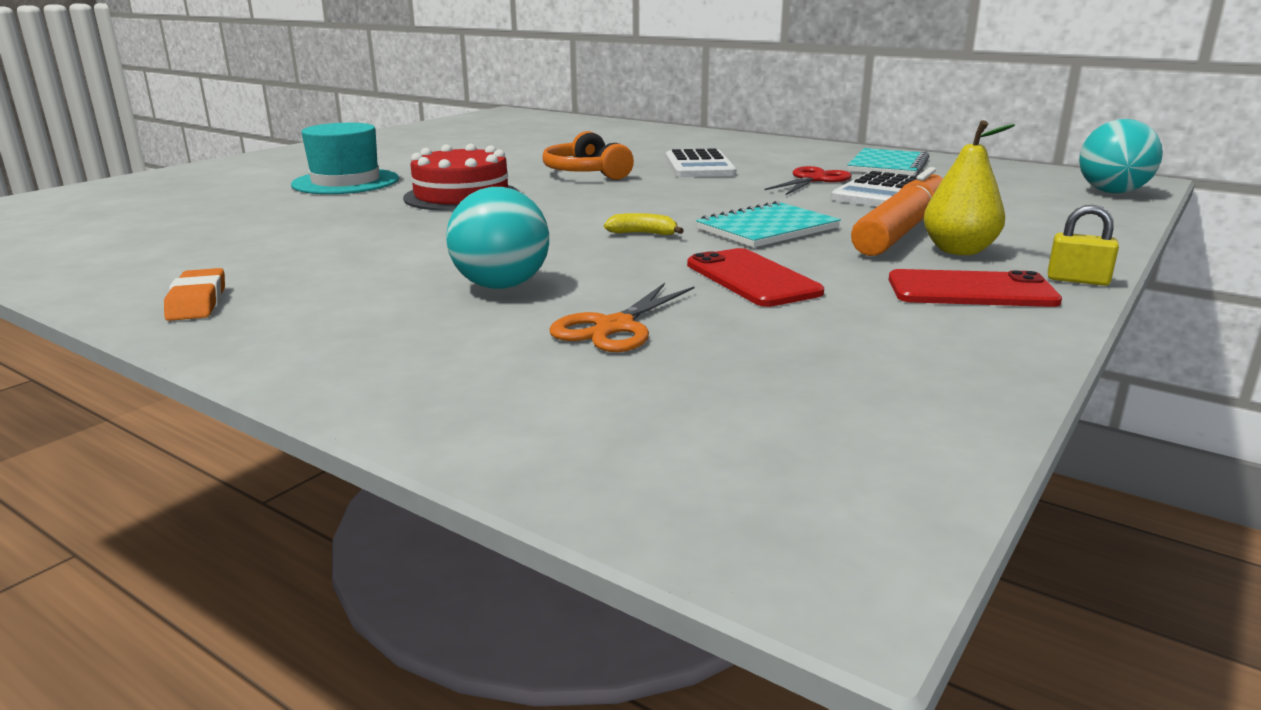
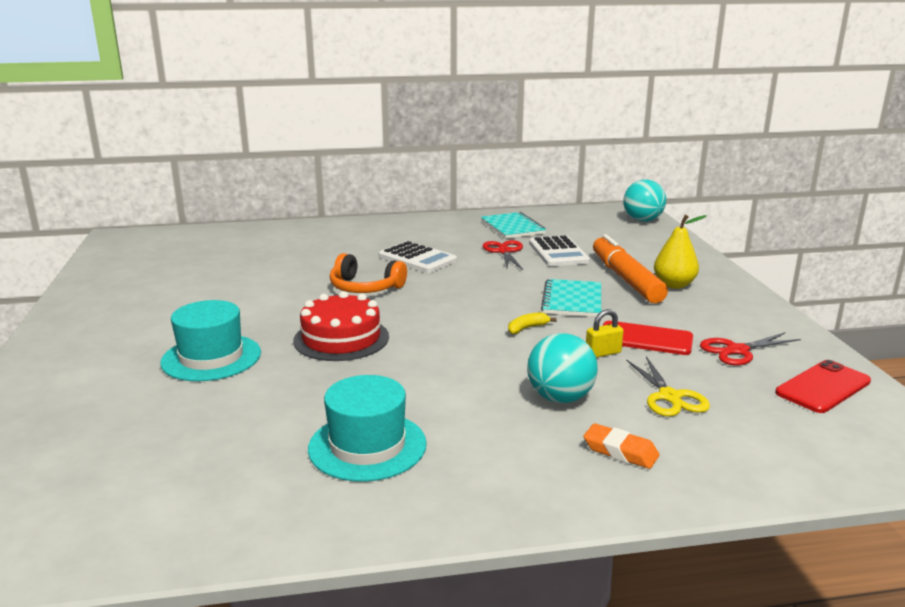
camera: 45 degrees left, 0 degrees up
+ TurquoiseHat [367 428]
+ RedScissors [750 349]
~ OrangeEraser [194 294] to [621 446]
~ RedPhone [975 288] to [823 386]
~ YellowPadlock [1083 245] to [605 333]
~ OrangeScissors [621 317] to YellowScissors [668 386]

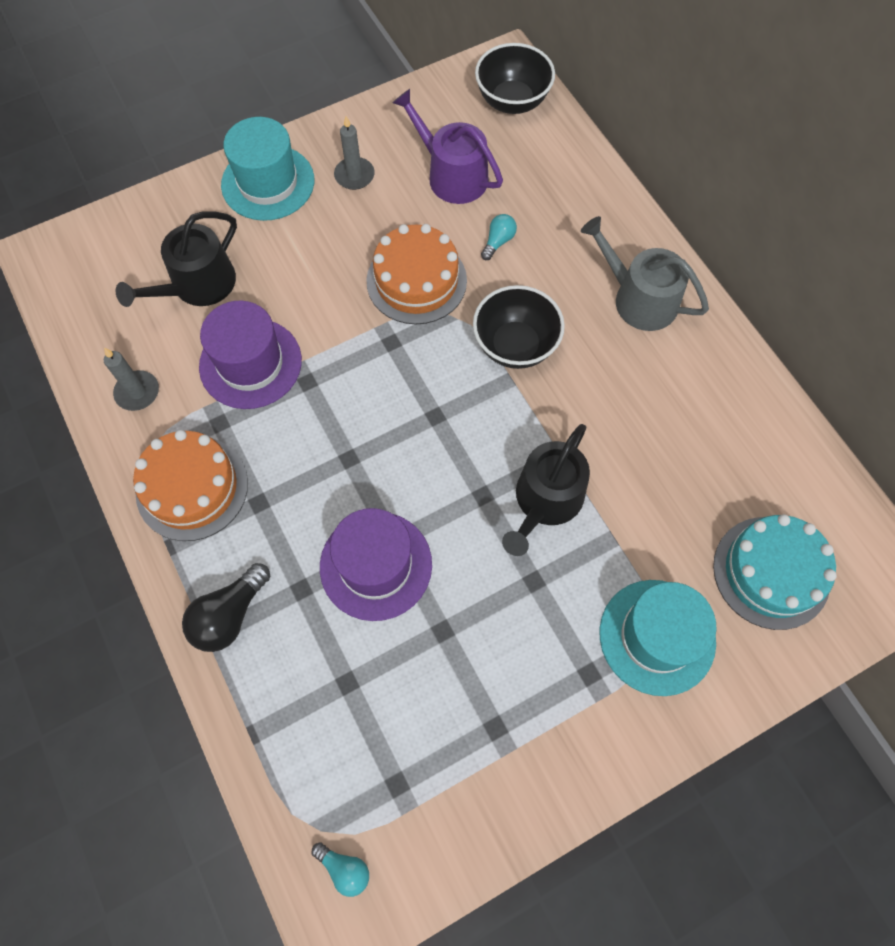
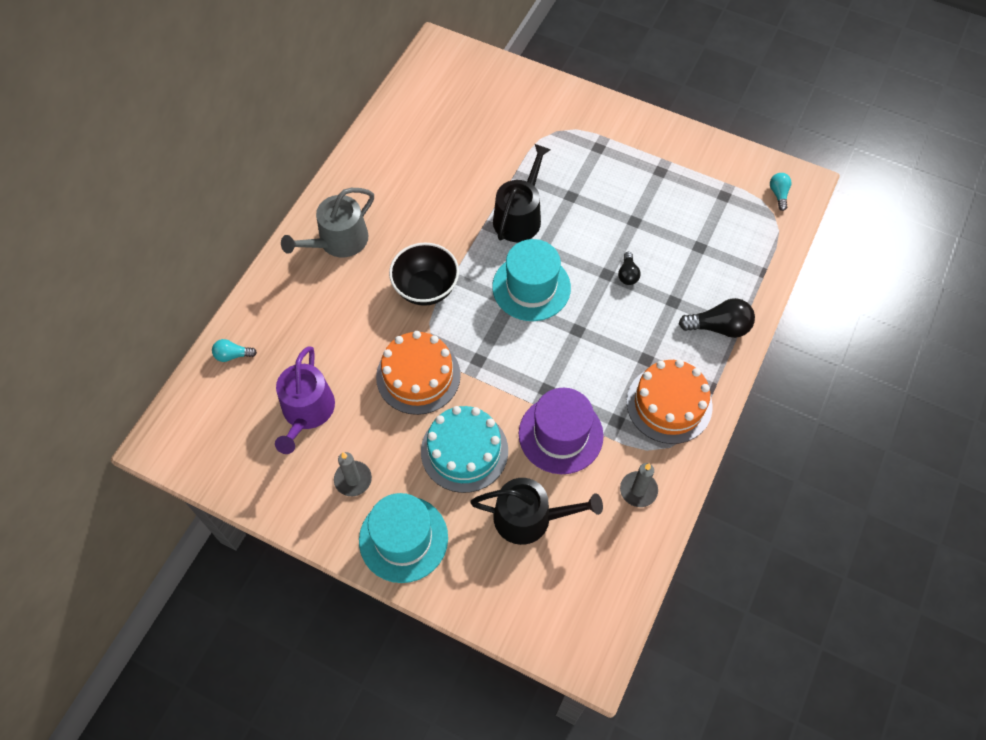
camera: 125 degrees left, 5 degrees down
- BlackBowl [515 78]
~ TurquoiseLightBulb [499 237] to [234 350]
~ TurquoiseHat [658 638] to [531 280]
~ TurquoiseCake [775 572] to [464 449]
~ PurpleHat [376 564] to BlackLightBulb [629 268]
~ BlackWateringCan [546 490] = [522 193] 60 degrees counterclockwise
~ GreyWateringCan [645 273] = [327 222] 45 degrees clockwise

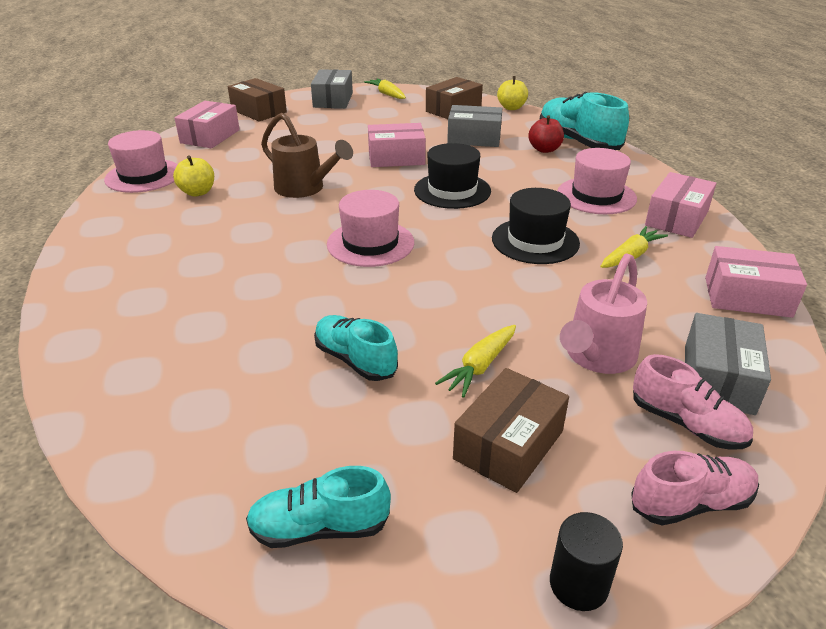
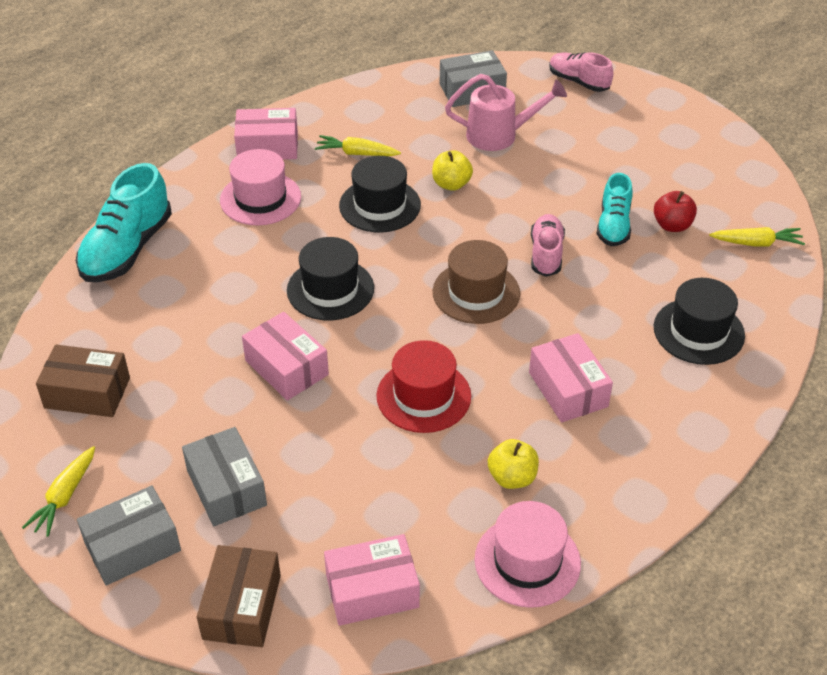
camera: 125 degrees left, 10 degrees up
- TurquoiseShoe [318 507]
- BrownBox [511 430]
- BlackCylinder [586 561]
+ BlackHat [699 321]
~ YellowCarrot [475 361] to [757 237]
~ GreyBox [474 126] to [224 476]
~ YellowApple [512 93] to [452 170]
~ RedApple [546 134] to [675 211]
~ PinkShoe [693 402] to [548 245]
~ PinkBox [756 282] to [571 378]
~ BrownWateringCan [307 155] to RedHat [423 386]
~ PinkHat [370 228] to BrownHat [476 282]

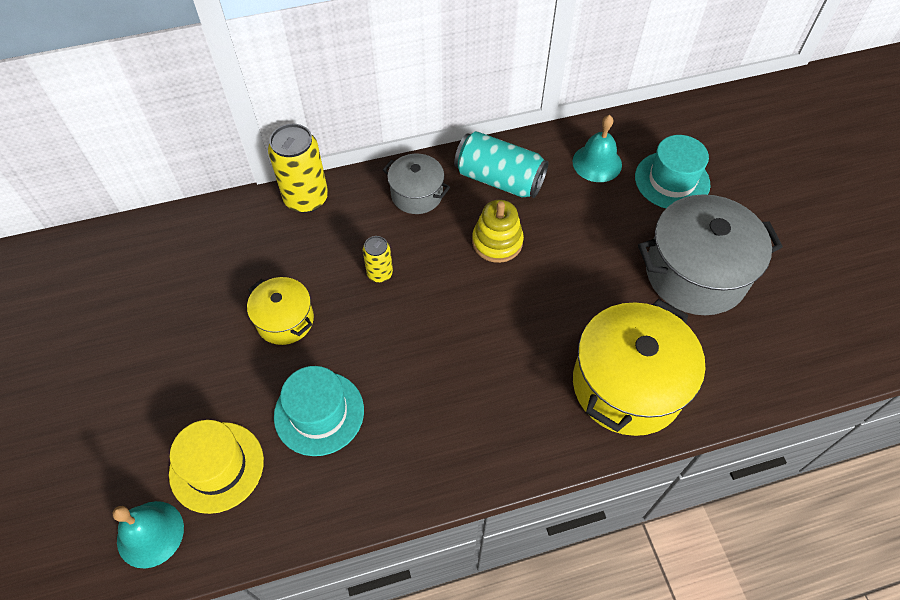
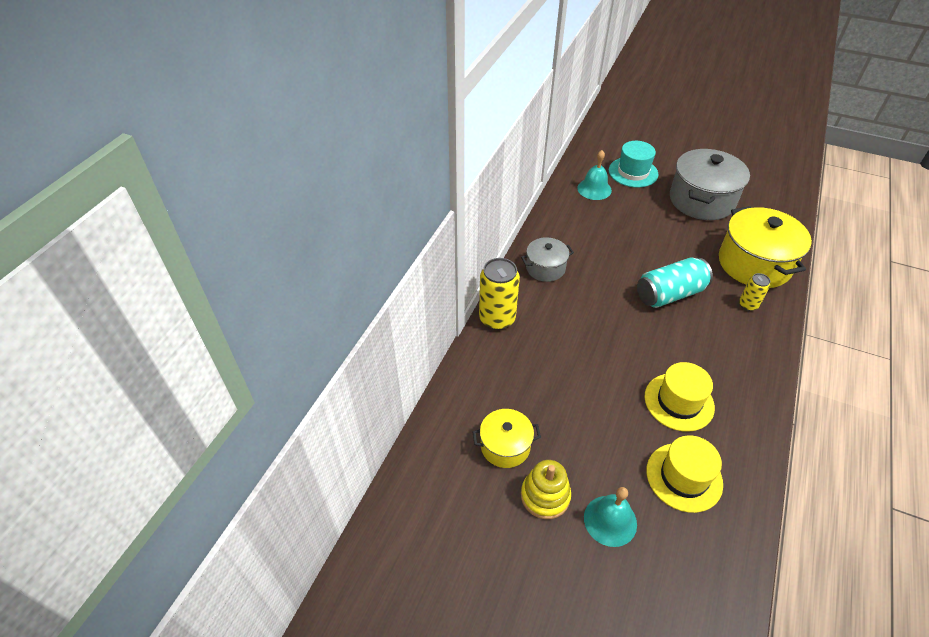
camera: 50 degrees left, 10 degrees down
~ TurquoiseBell [148 534] to [610 517]
~ YellowPot [280 311] to [506 438]
~ YellowCan [378 259] to [754 292]
~ TurquoiseCan [501 164] to [675 282]
~ YellowStackingToy [498 231] to [546 489]
~ TurquoiseHat [319 411] to YellowHat [679 397]

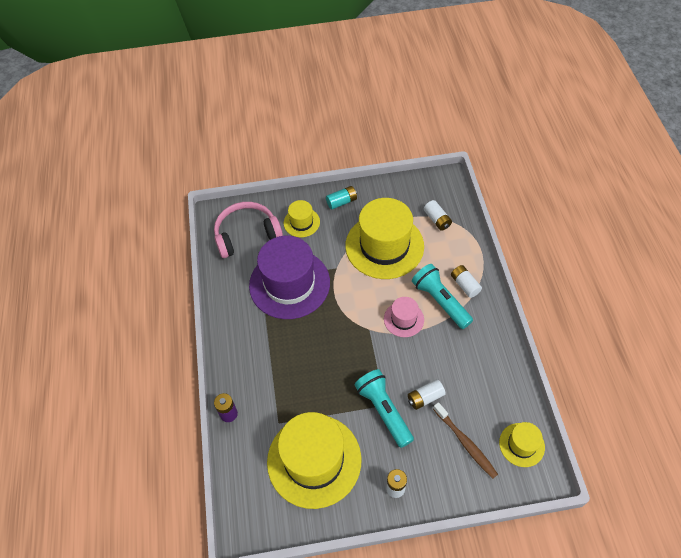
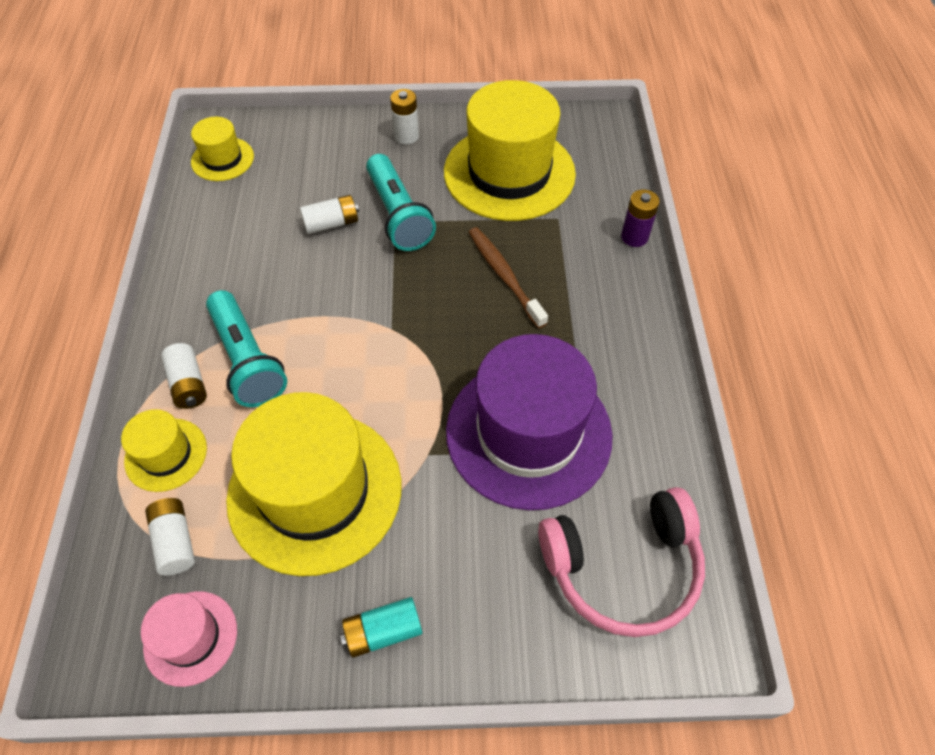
camera: 175 degrees left, 0 degrees up
~ YellowHat [302 218] to [164 450]
~ PinkHat [404 317] to [189 639]
~ BrownToothbrush [465 440] to [508 278]

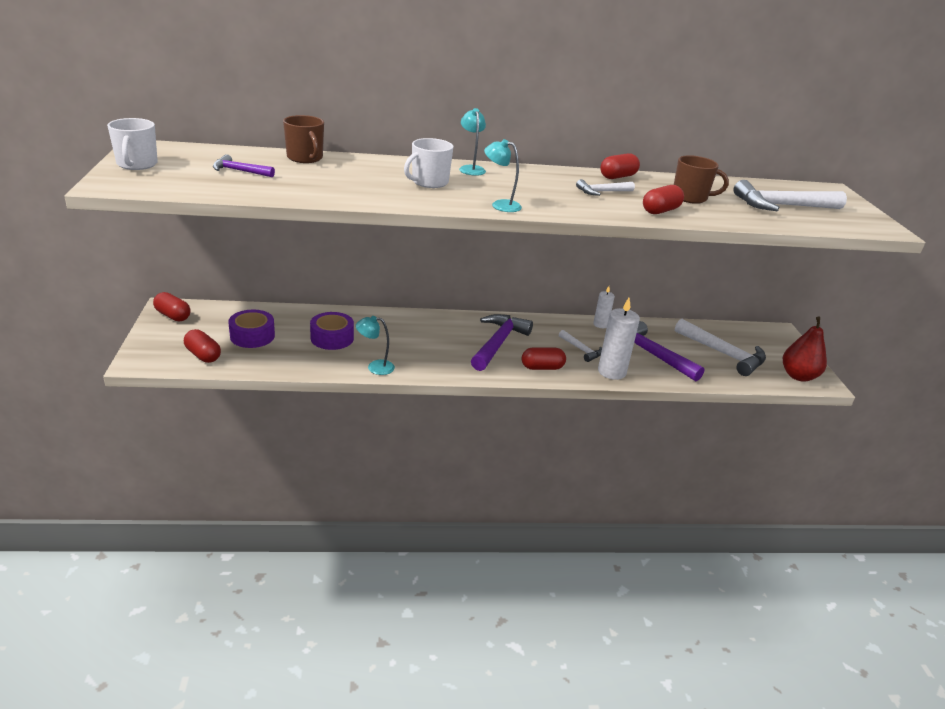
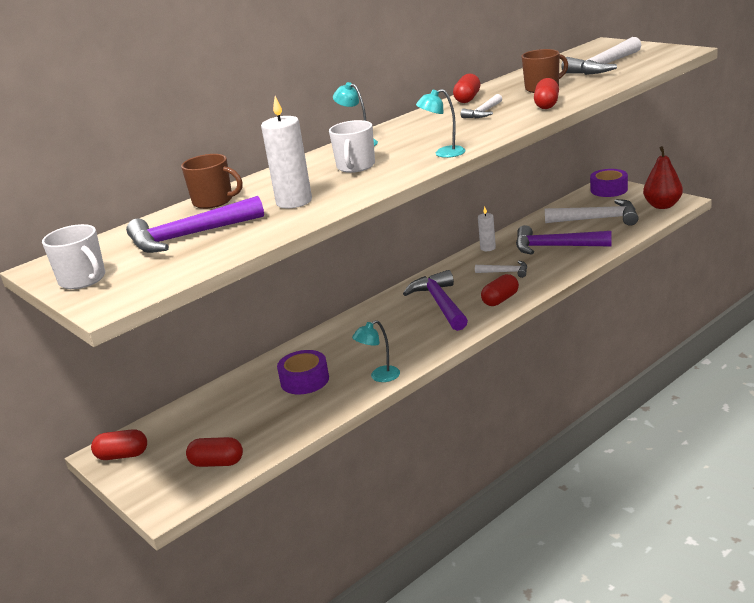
camera: 30 degrees left, 5 degrees down
~ PurpleTape [251 329] to [609 183]
~ WhiteCandle [619 339] to [286 152]
~ PurpleHammer [244 165] = [195 224] x1.87

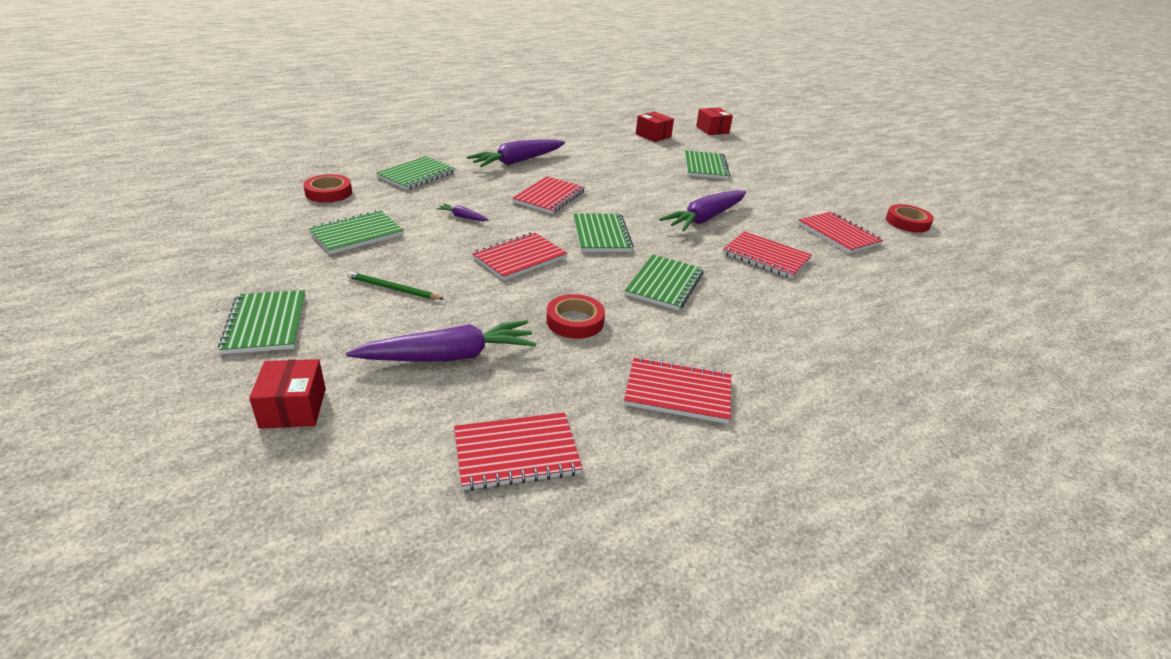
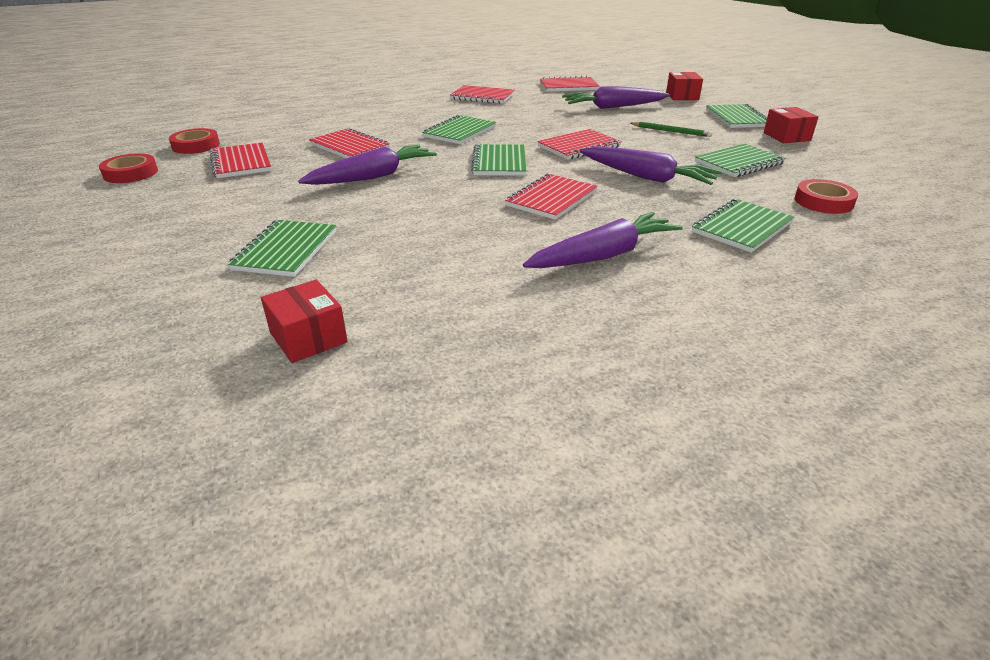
camera: 170 degrees left, 0 degrees up
~ RedTape [575 316] to [194 141]
~ RedBox [714 121] to [791 125]
~ PurpleCarrot [462 212] = [651 166] x2.29

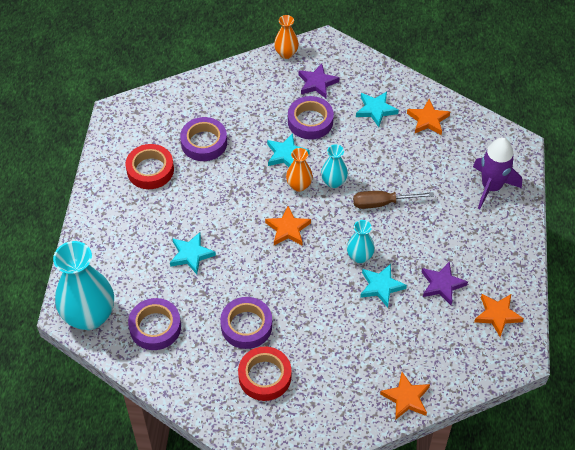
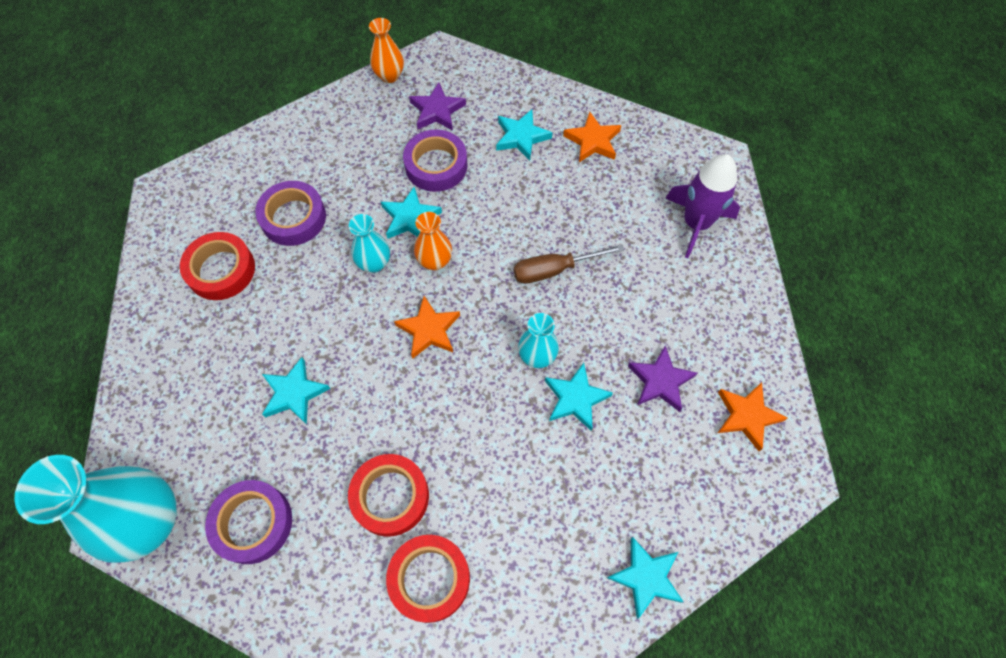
camera: 10 degrees left, 10 degrees up
~ TurquoiseVase [334 166] to [369 243]
~ PurpleTape [246 323] to RedTape [388 495]
~ OrangeStar [405 396] to TurquoiseStar [645 578]

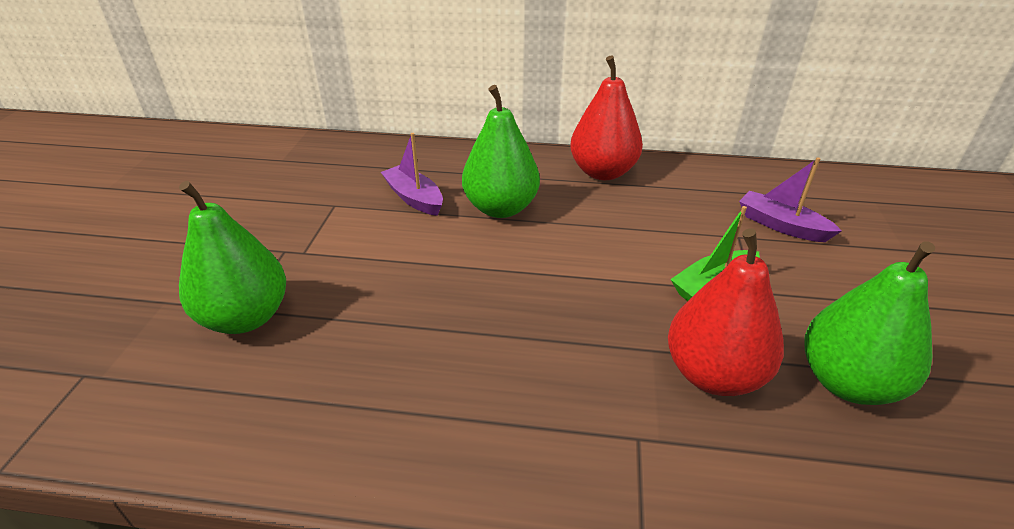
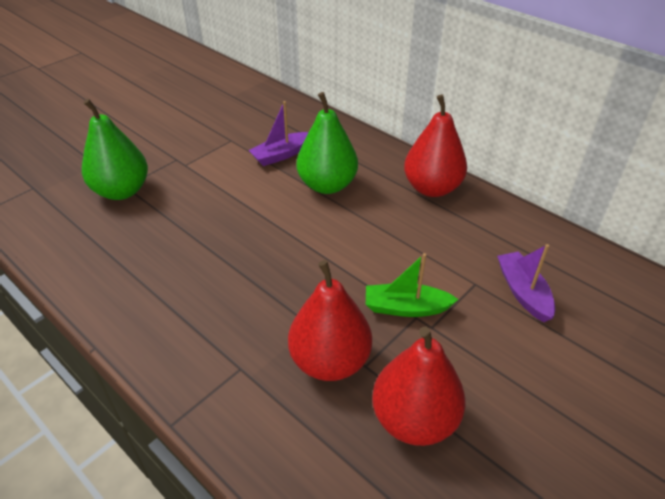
camera: 35 degrees right, 5 degrees up
~ GreenPear [869 323] to RedPear [419 386]
~ PurpleBoat [412 174] = [278 133] 120 degrees counterclockwise

